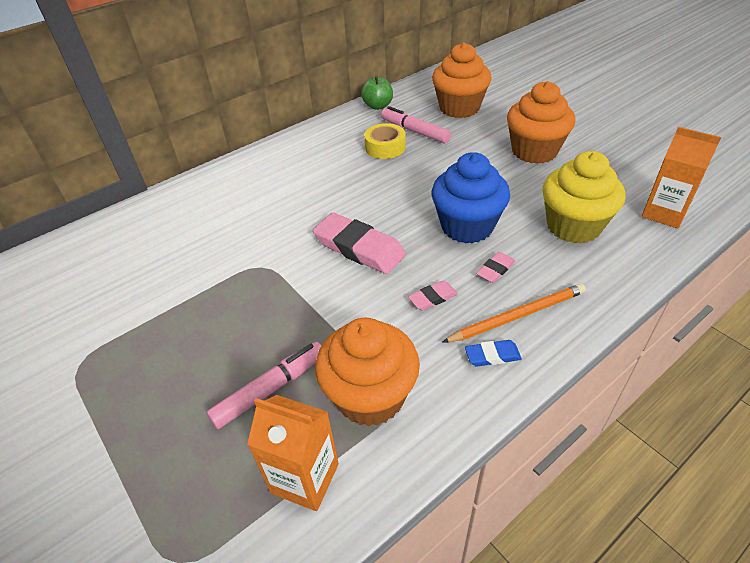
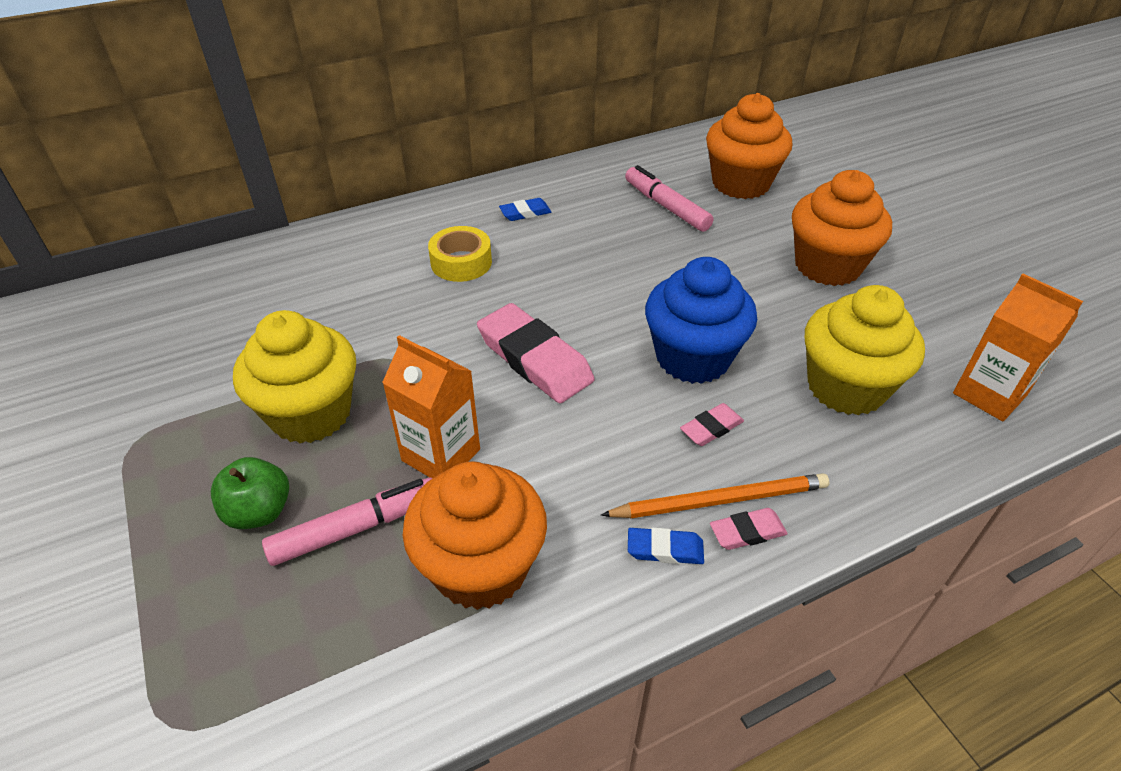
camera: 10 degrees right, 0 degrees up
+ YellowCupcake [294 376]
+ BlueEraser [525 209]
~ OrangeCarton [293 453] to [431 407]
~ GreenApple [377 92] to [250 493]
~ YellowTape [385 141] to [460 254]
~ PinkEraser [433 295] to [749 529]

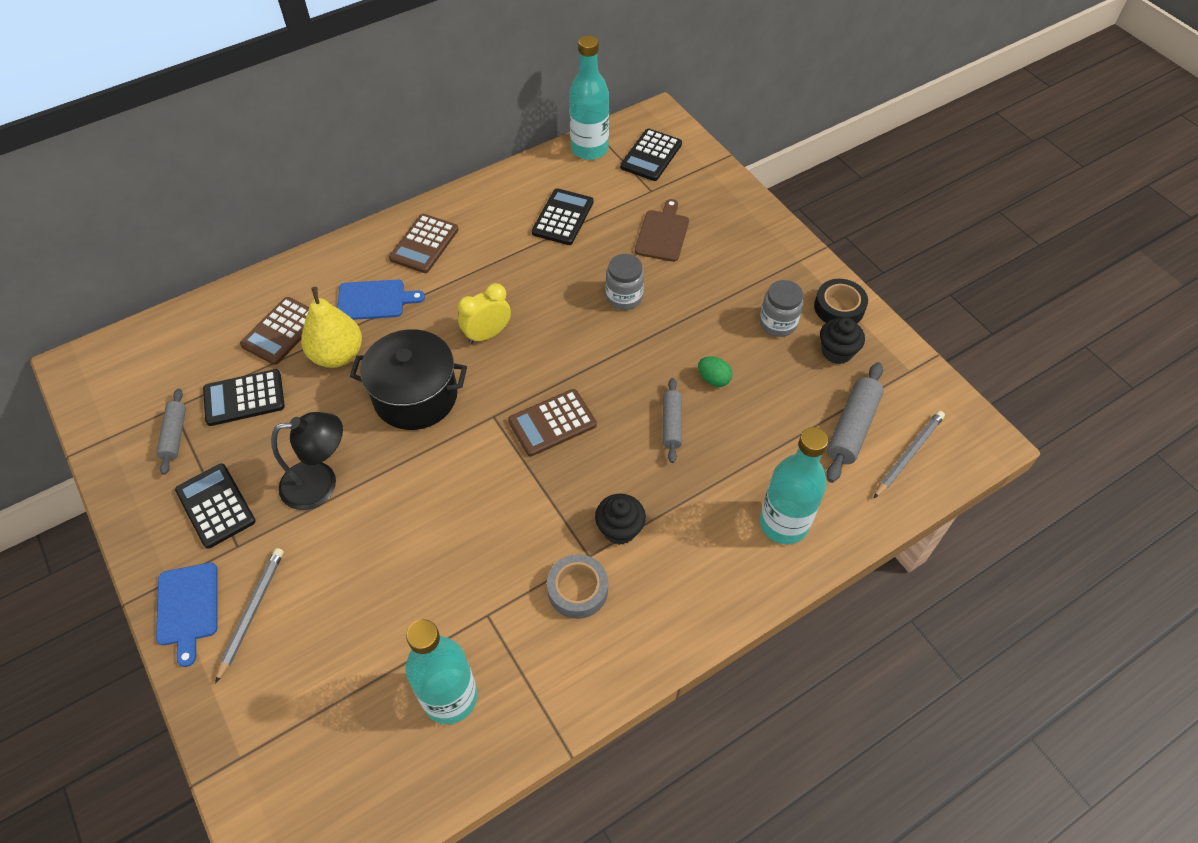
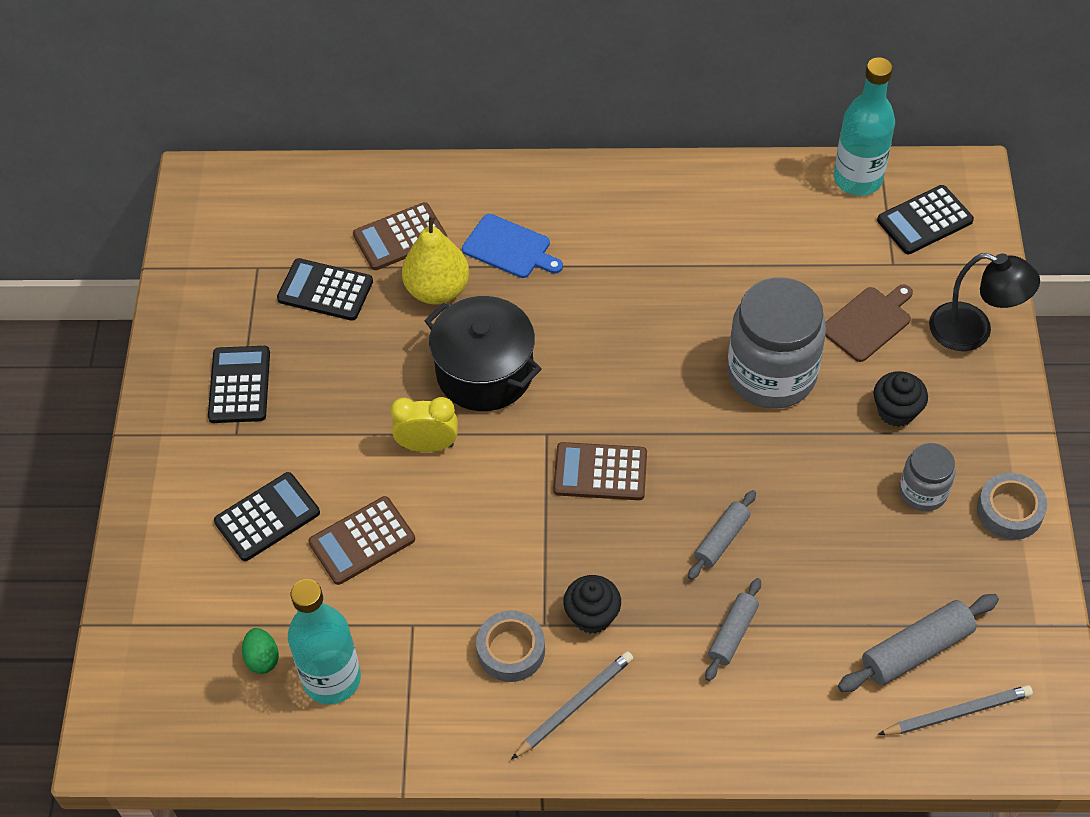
camera: 35 degrees right, 0 degrees up
- BlueCuttingBoard [186 614]
- TurquoiseBottle [794 485]
~ GreyRollingPin [171 432] to [733 629]
~ GreyPencil [249 616] to [572 705]
~ BlackLamp [307 461] to [984 302]
~ BrownCalculator [424 243] to [361 540]
~ YellowClock [484 313] to [424 424]
~ BlackCalculator [562 216] to [267 516]
~ GreenEgg [715 371] to [260 651]
~ BlackCupcake [842 340] to [901 399]
~ BlackTape [841 301] to GreyTape [1012 506]
~ GreyJar [625 282] = [776 343] x1.93

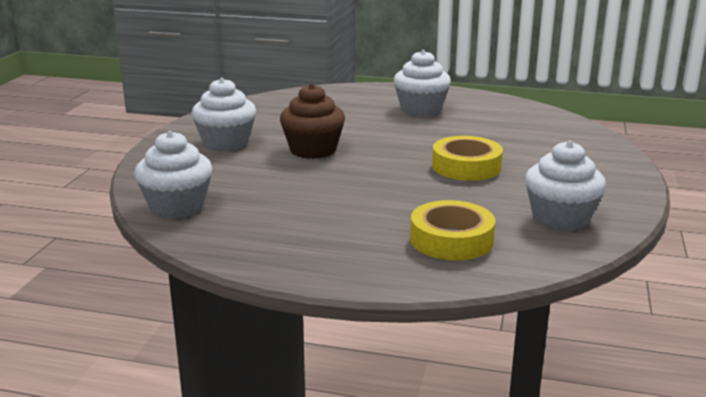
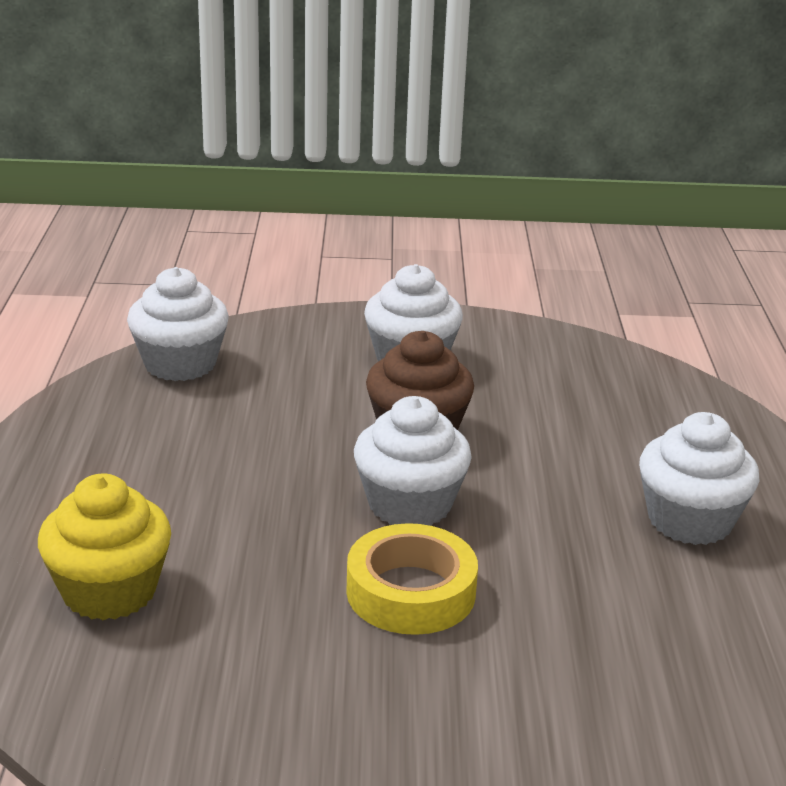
camera: 75 degrees right, 5 degrees up
~ WhiteCupcake [565 186] to [413 461]
~ YellowTape [452 230] to YellowCupcake [104 547]

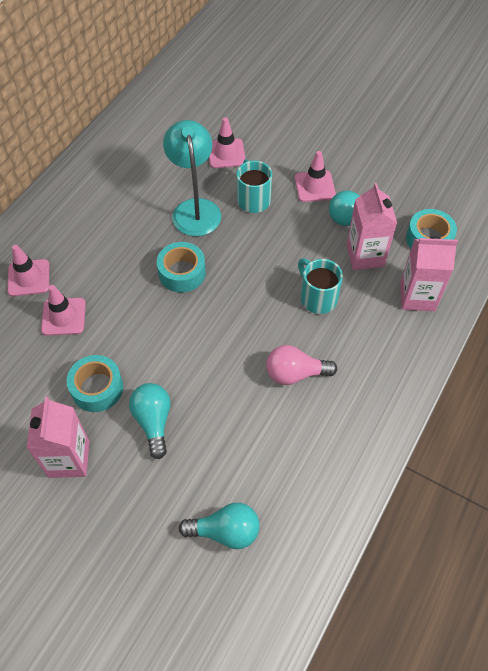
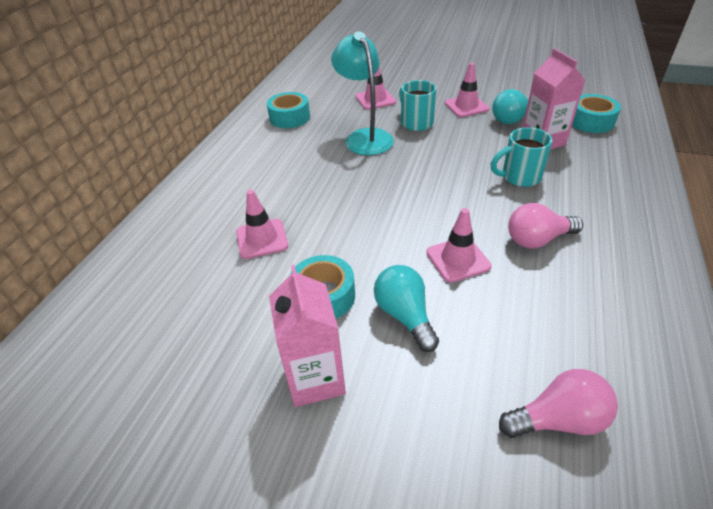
camera: 10 degrees left, 15 degrees down
- PinkCarton [429 274]
~ PinkTrafficCone [28 270] to [458 245]
~ TurquoiseTape [181 267] to [288 110]
~ TurquoiseLightBulb [219 526] to PinkLightBulb [558 403]
~ TurquoiseMug [320 286] = [521 157] 60 degrees counterclockwise

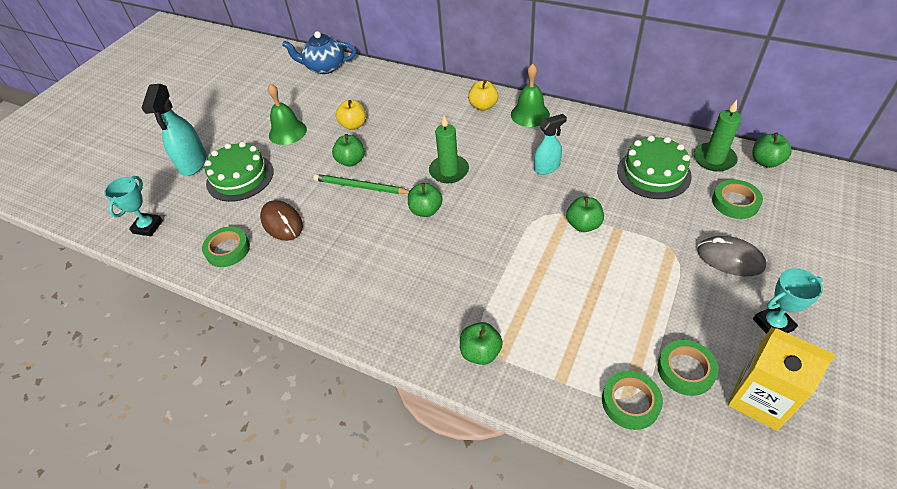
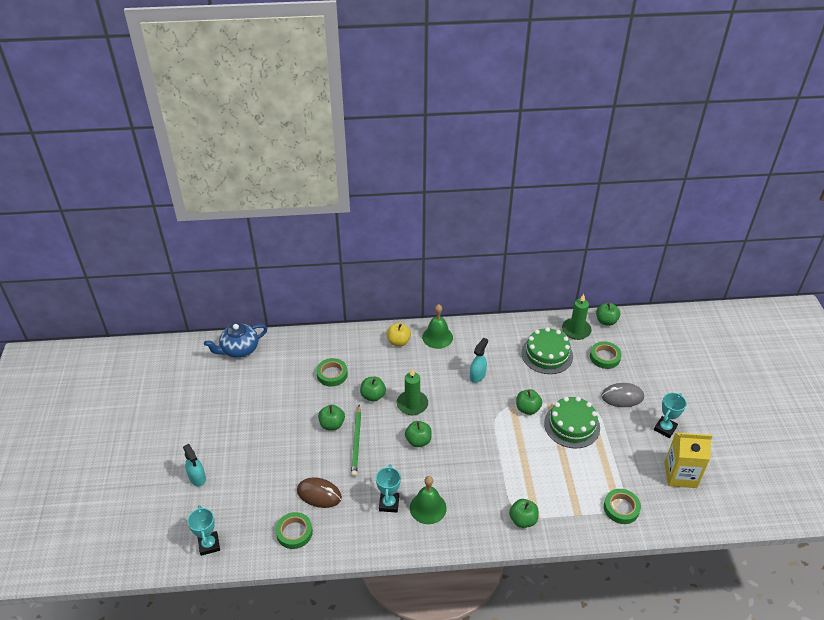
camera: 35 degrees left, 5 degrees down
- YellowApple [351 115]
+ GreenApple [373 389]
+ TurquoiseTrophy [388 488]
~ GreenCake [239 172] to [572 423]
~ GreenBell [287 114] to [428 500]
~ GreenTape [688 368] to [332 372]
~ GreenPencil [361 184] = [356 441] 75 degrees counterclockwise
~ TurquoiseSprayBottle [173 130] = [194 465] x0.63

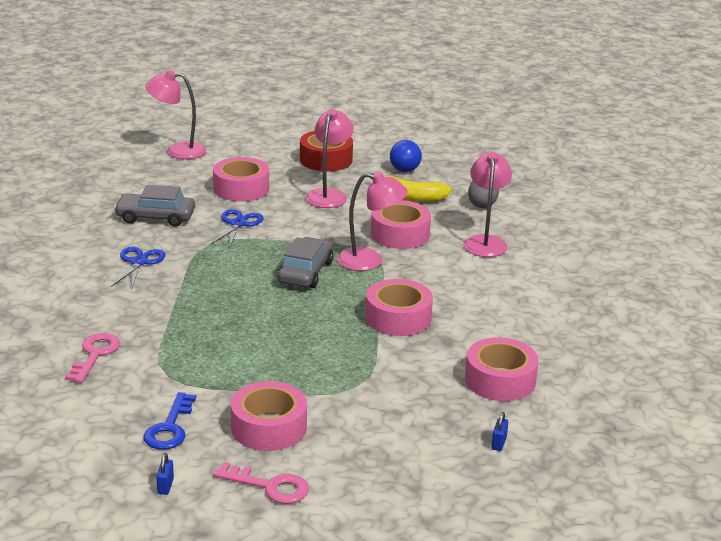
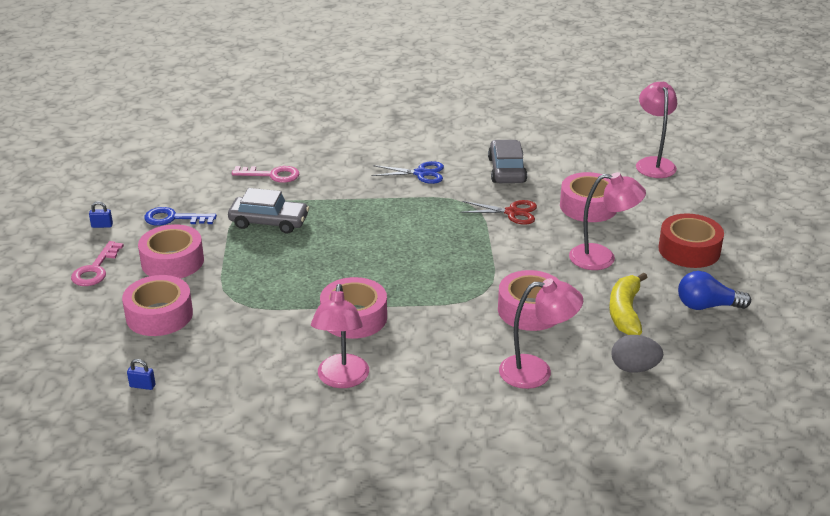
camera: 85 degrees right, 5 degrees up
~ GreyCar [305 262] to [268 211]
~ PinkLamp [372 221] to [340 336]
~ PinkTape [502 369] to [157 305]
~ BlueScissors [237 228] to RedScissors [498 212]

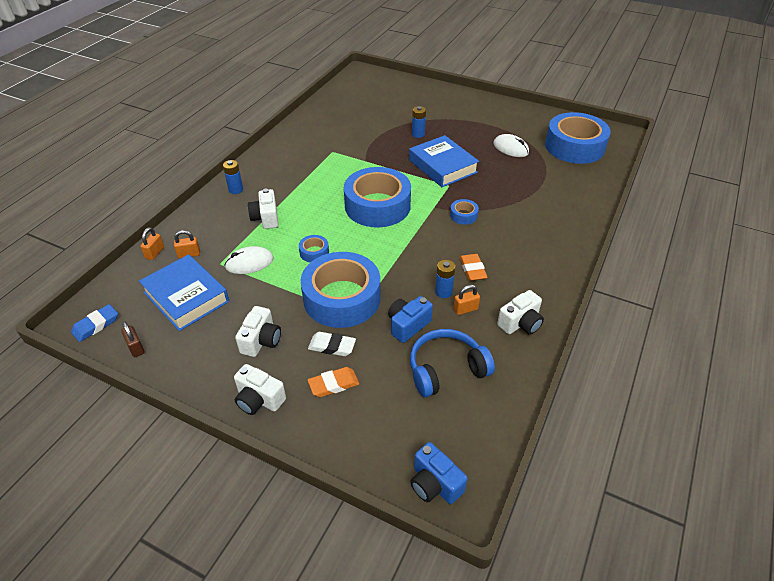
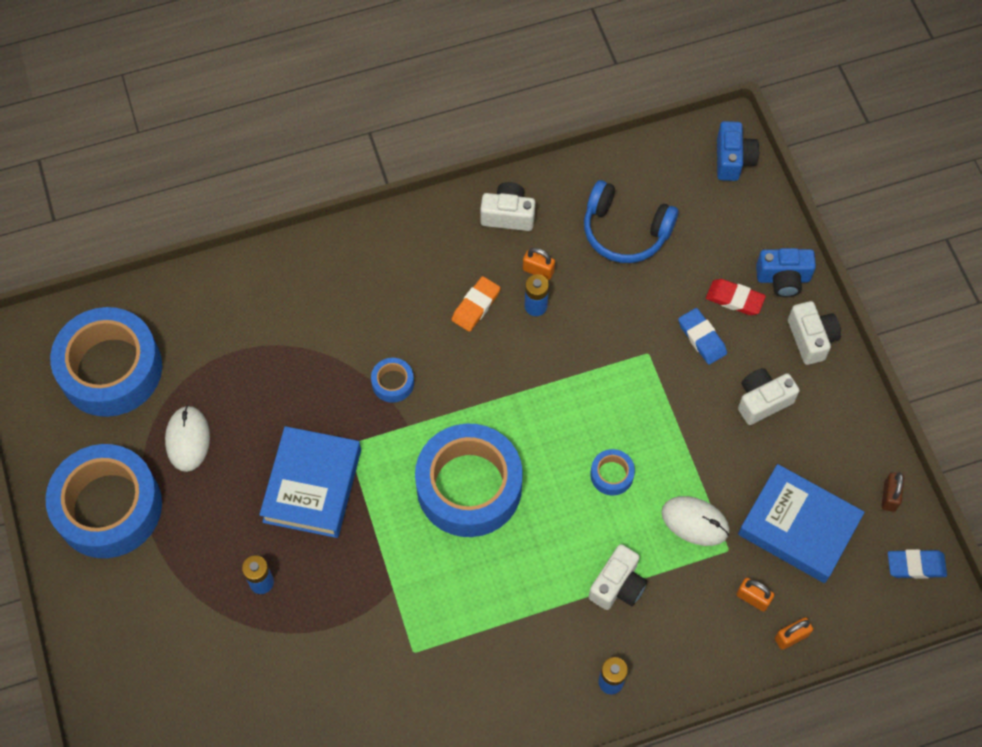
camera: 135 degrees left, 20 degrees up
~ BlueTape [341 290] to [103 501]
~ BlueCamera [410 319] to [786 272]
~ WhiteEraser [332 344] to BlueEraser [702 336]
~ OrangeEraser [333 382] to RedEraser [736 297]
~ BlueBook [184 292] = [801 523] 60 degrees counterclockwise

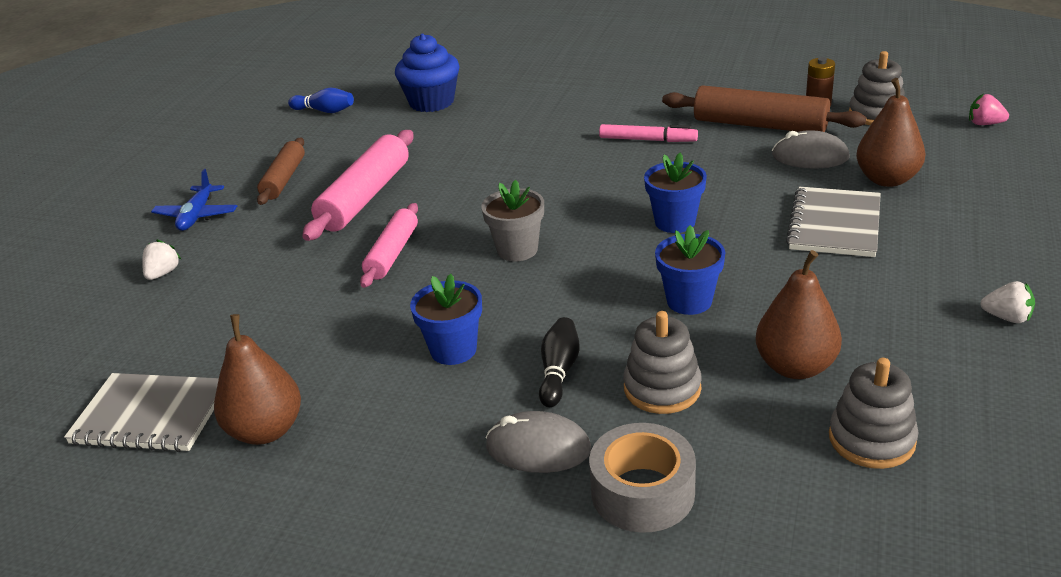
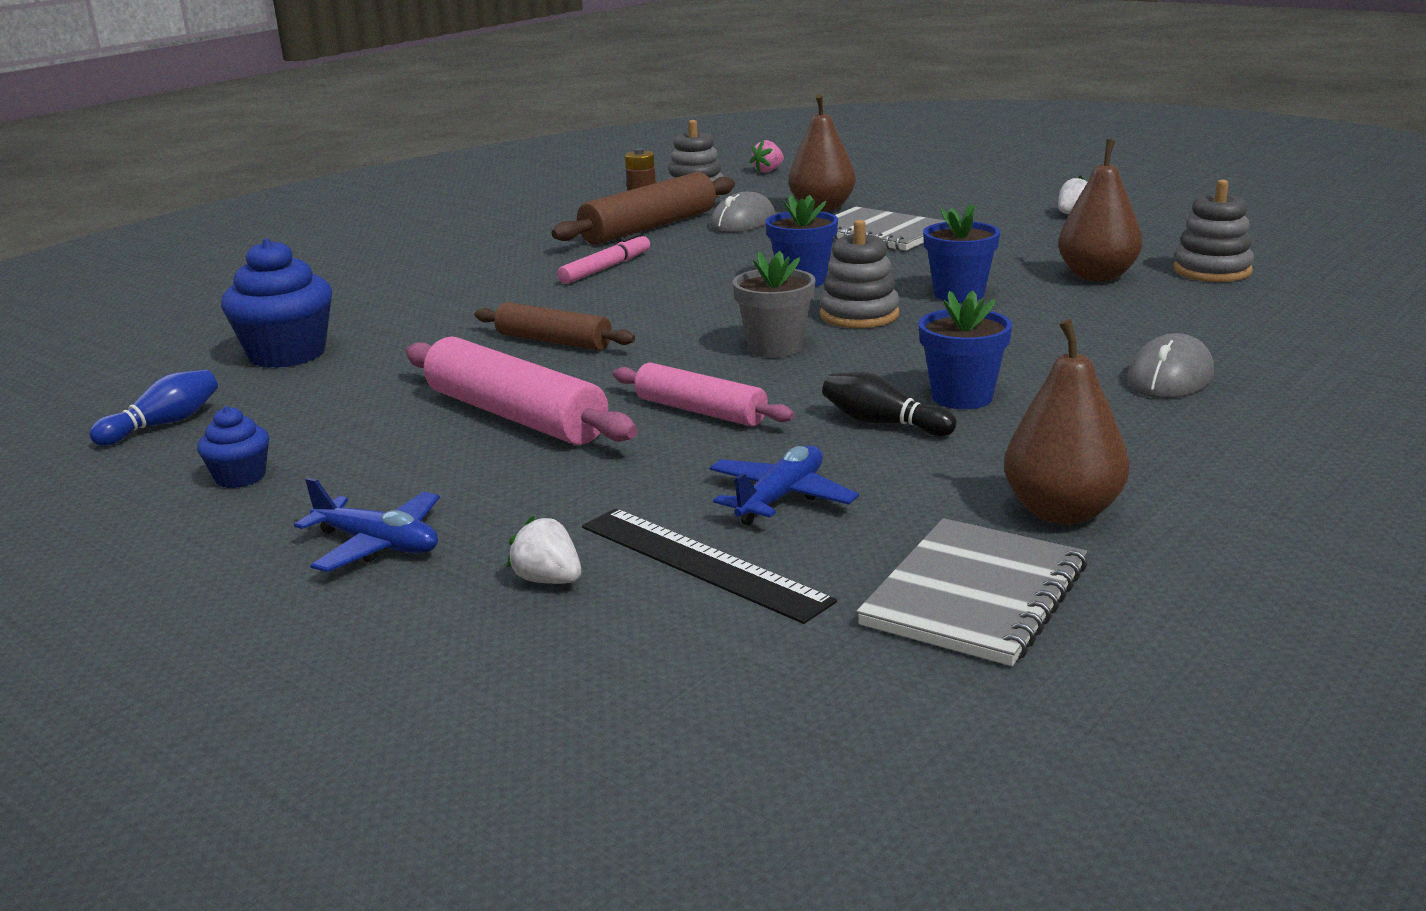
camera: 70 degrees left, 10 degrees down
- GreyTape [642 478]
+ BlueCupcake [233 447]
+ BlackRuler [709 566]
+ BluePlane [784 485]
~ BrownRollingPin [281 171] to [554 326]
~ BlackBowlingPin [559 362] to [889 404]
~ GreyStackingToy [662 362] to [859 274]

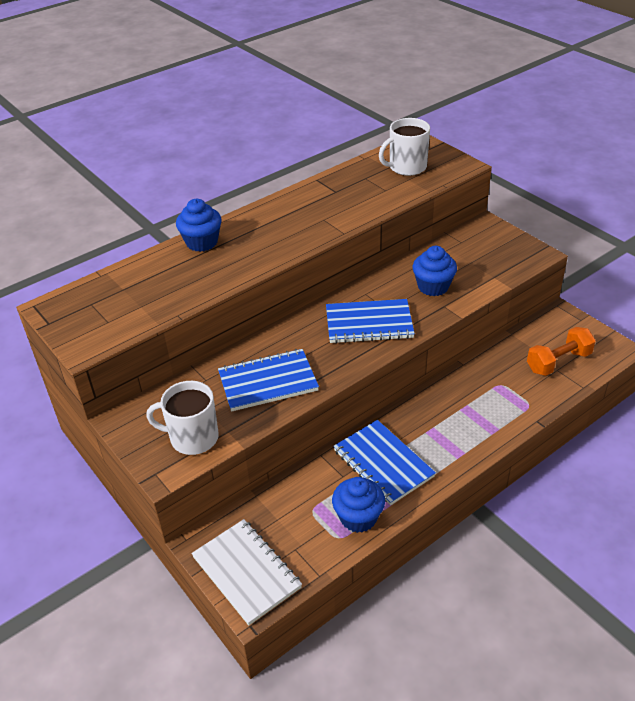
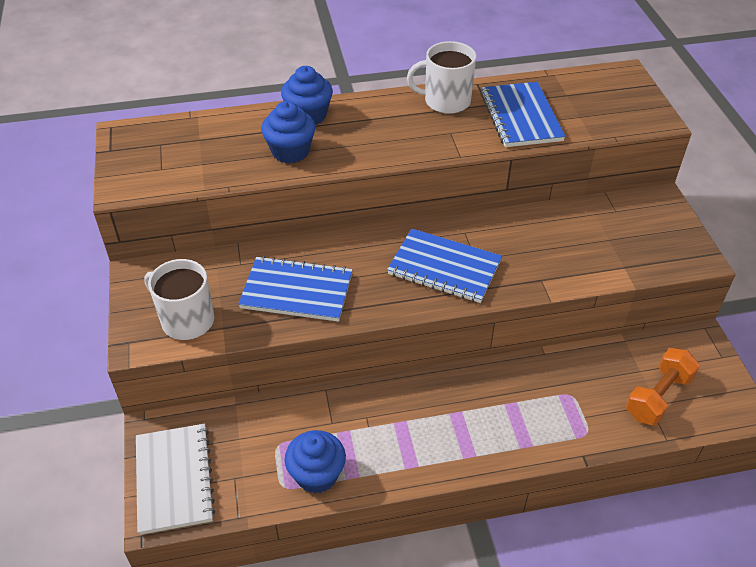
camera: 25 degrees right, 5 degrees up
~ BlueNotebook [384 462] to [523 114]
~ WhiteMug [404 147] to [441 77]
~ BlueCupcake [435 271] to [288 132]
~ OrangeDumbbell [561 351] = [663 386] 45 degrees counterclockwise

